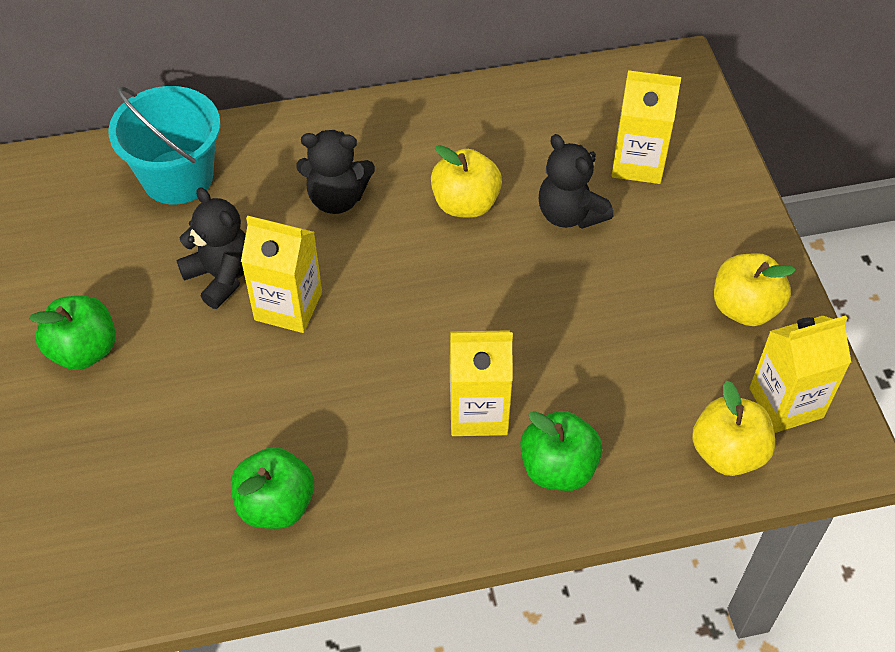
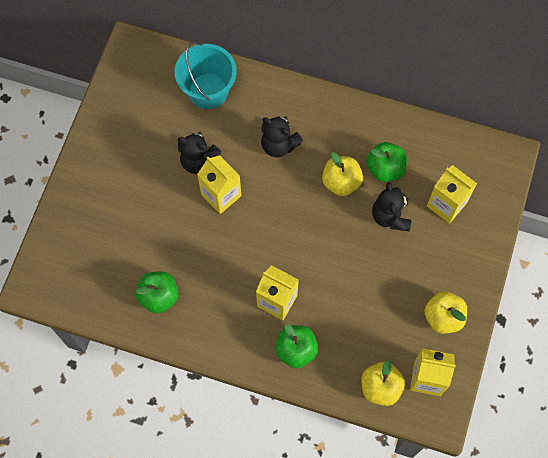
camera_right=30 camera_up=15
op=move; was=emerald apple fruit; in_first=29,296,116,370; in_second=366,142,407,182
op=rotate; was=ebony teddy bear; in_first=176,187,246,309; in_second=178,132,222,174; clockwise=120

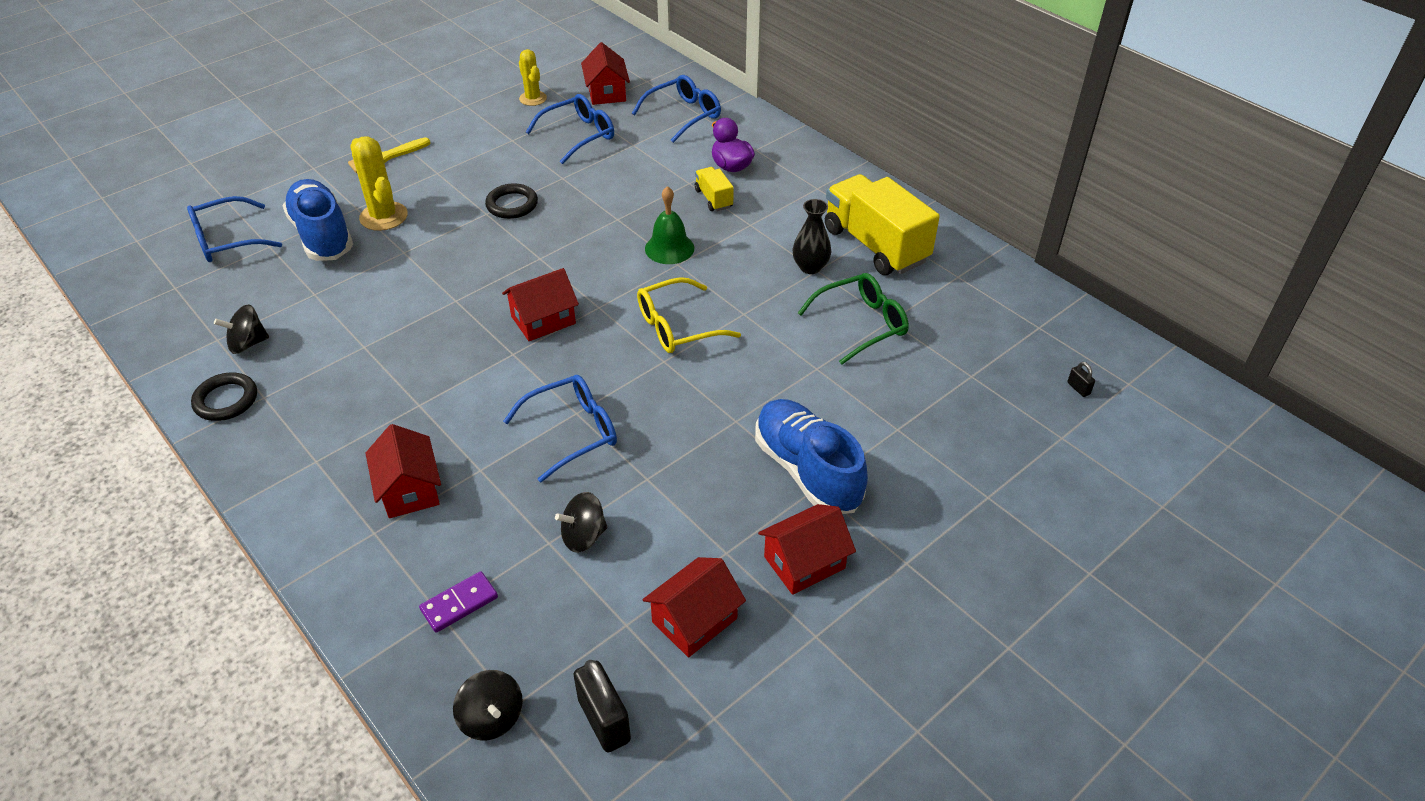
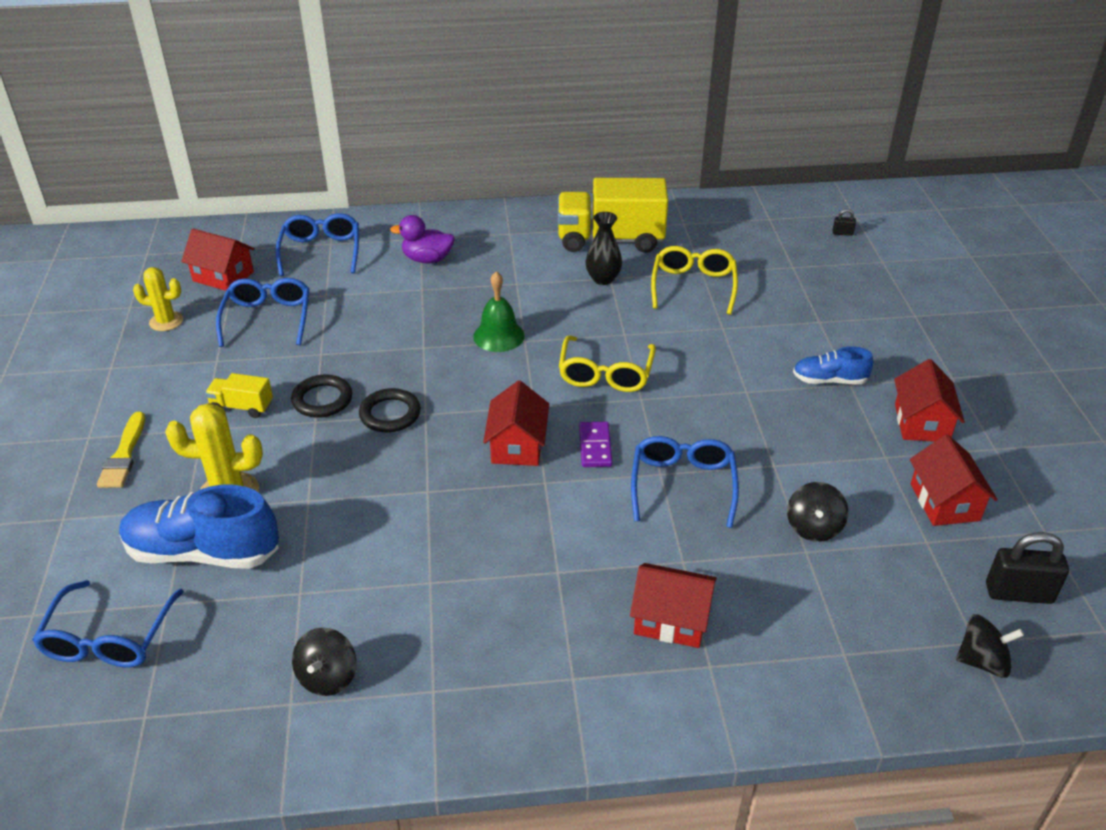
camera_right=-55 camera_up=-5
op=move; was=ebony hoop; in_first=191,373,257,421; in_second=359,388,421,432
op=move; was=royal purple domino; in_first=419,571,498,633; in_second=579,422,613,467
op=move; was=yellow lorry; in_first=695,167,734,211; in_second=205,373,273,418
op=resize; was=blue sneaker; in_first=755,399,868,514; in_second=793,346,873,384; ratio=0.55
op=recolor; was=emerald spectacles; now=yellow spectacles; in_first=798,273,909,365; in_second=651,246,738,315

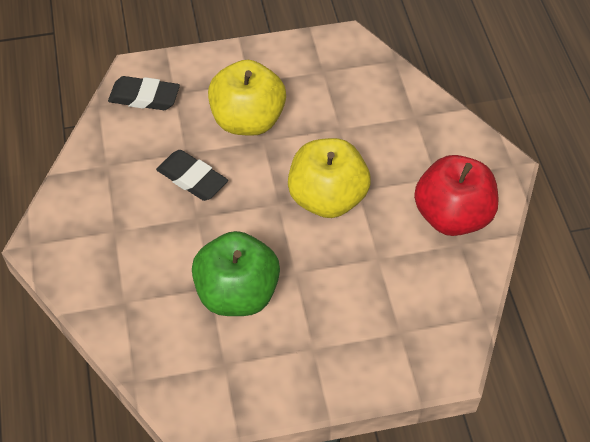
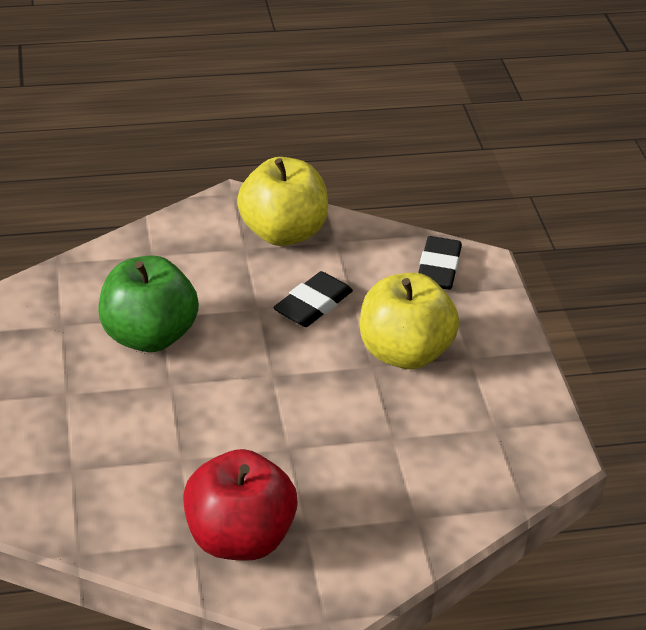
camera_right=90 camera_up=-15
op=move; was=yellow apple fruit; in_first=288,138,371,218; in_second=237,157,328,246

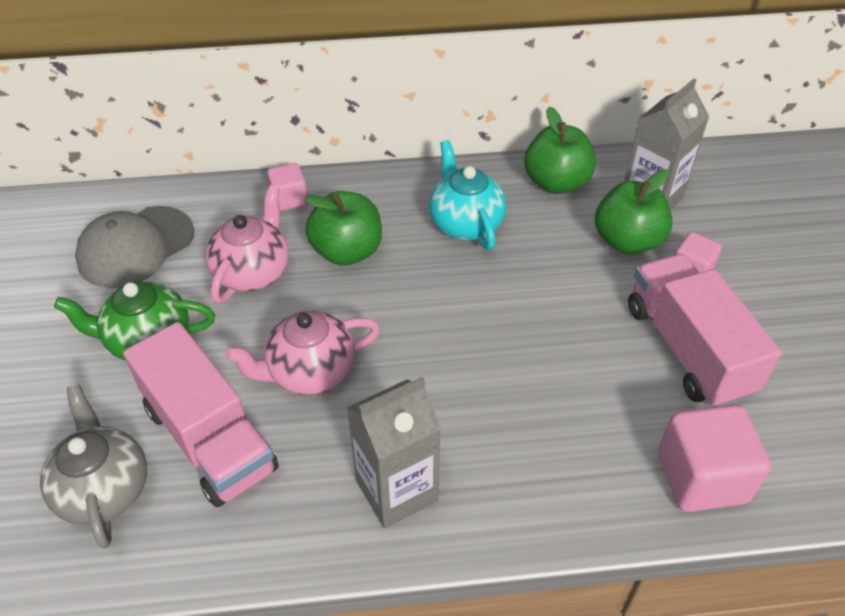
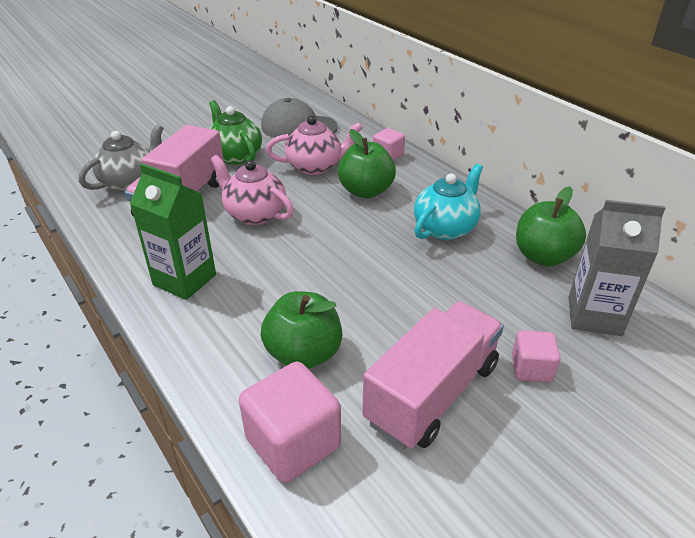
camera_right=60 camera_up=-10
op=recolor; was=ash-grey milk carton; now=emerald milk carton; in_first=347,376,441,528; in_second=130,164,216,300
op=move; was=emerald apple fruit; in_first=595,169,673,255; in_second=261,291,342,369

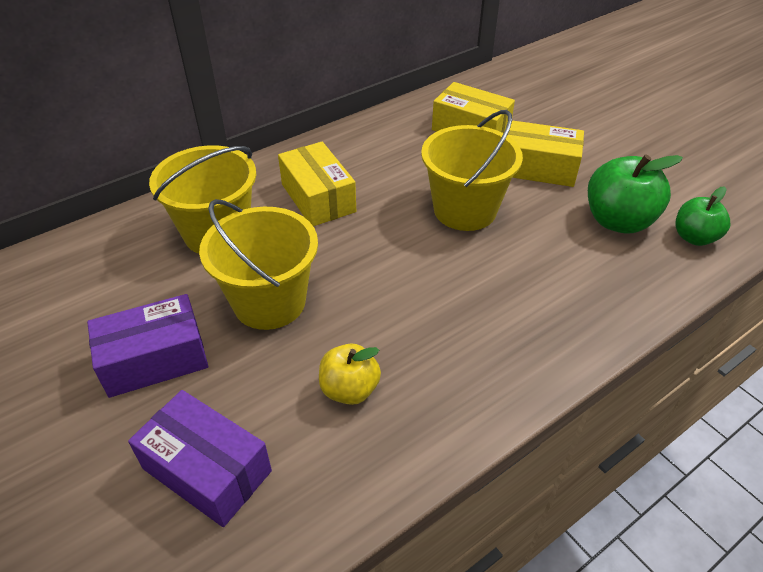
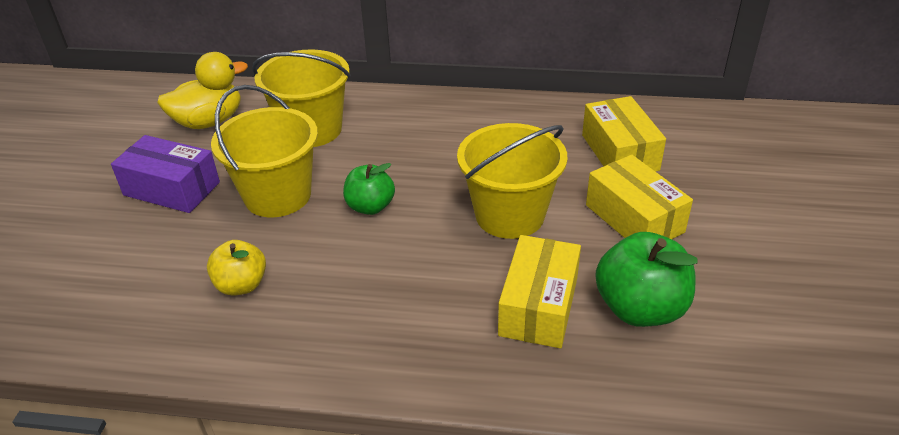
camera_right=45 camera_up=-5
op=delete; was=royal purple parcel; in_first=128,390,272,527
op=move; was=yellow parcel; in_first=278,142,356,226; in_second=498,235,581,348
op=move; was=emerald apple fruit; in_first=675,186,730,246; in_second=343,163,395,215
op=insert; now=yellow rubber duck; in_second=157,52,248,129

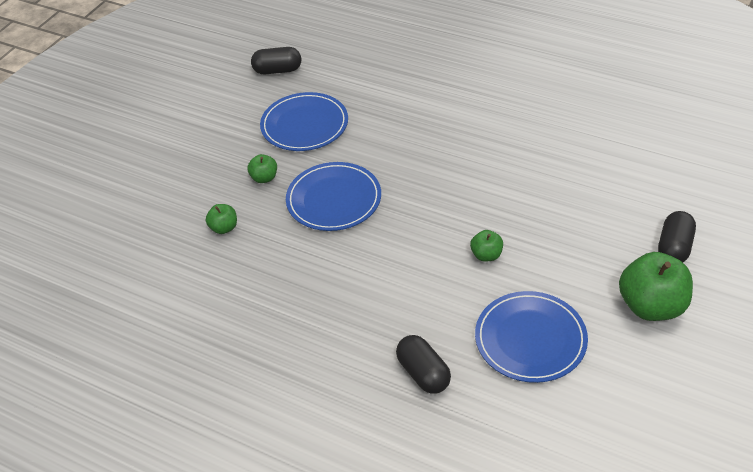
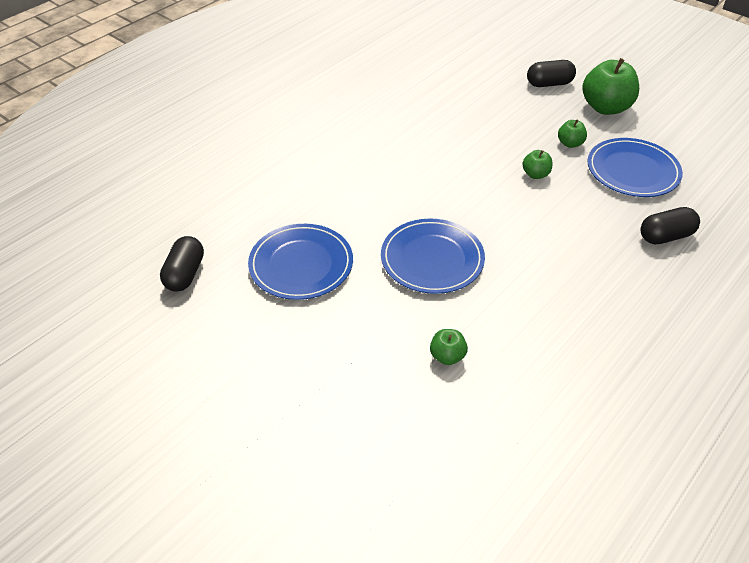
camera_right=-80 camera_up=0
op=move; was=emerald apple fruit; in_first=247,154,277,183; in_second=558,119,587,148
op=rotate; was=ebony capsule; in_first=658,211,696,262; in_second=527,60,576,87; clockwise=-45

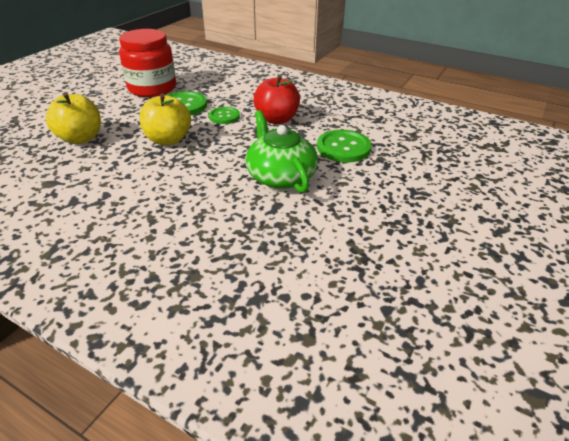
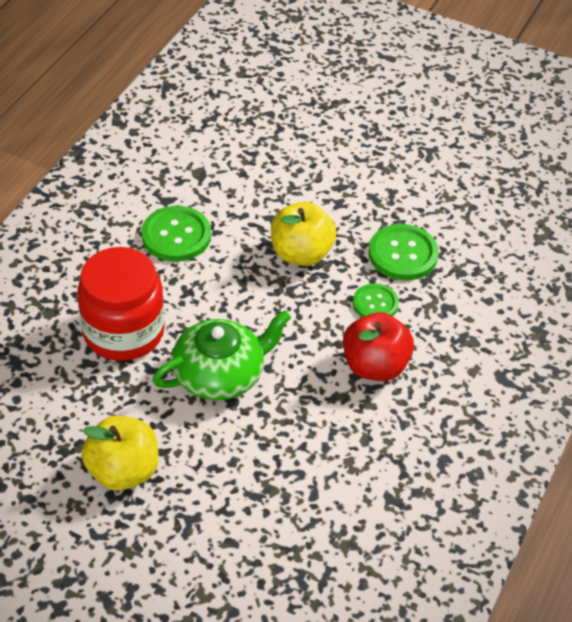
camera_right=85 camera_up=10
op=move; was=yellow apple fruit; in_first=46,92,101,144; in_second=81,416,159,490
op=move; was=red jam jar; in_first=119,29,176,97; in_second=77,247,165,361
op=move; was=emerald button; in_first=317,130,371,163; in_second=142,206,211,261

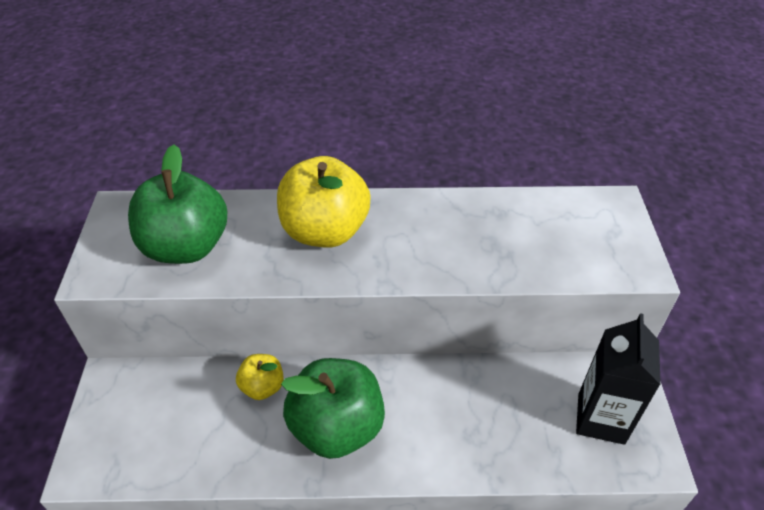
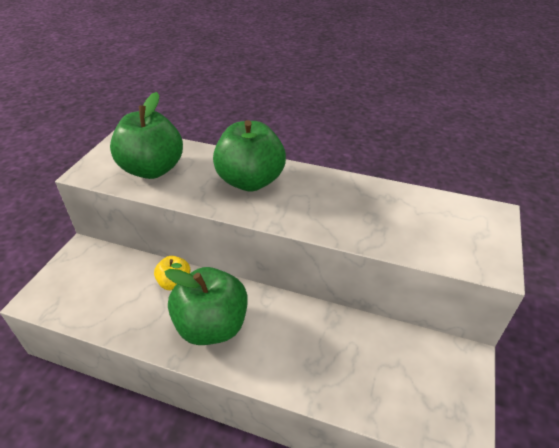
camera_right=20 camera_up=-5
op=recolor; was=yellow apple fruit; now=emerald apple fruit; in_first=277,156,371,247; in_second=213,120,286,191
op=delete; was=ebony milk carton; in_first=576,313,661,445

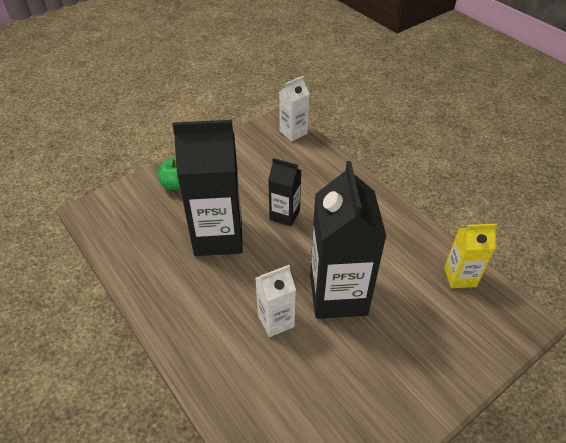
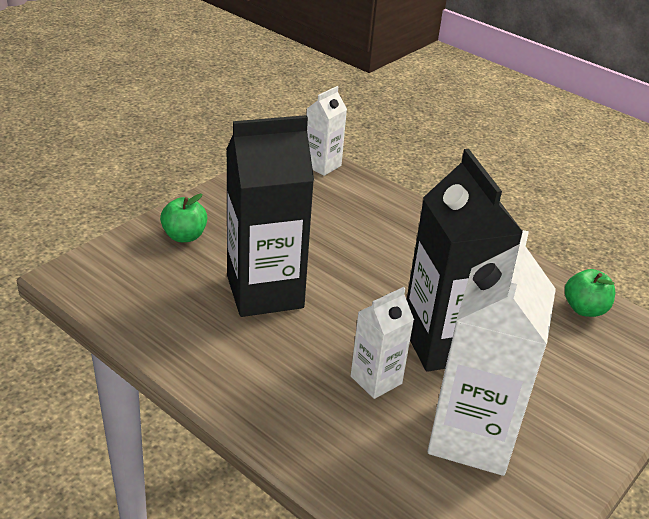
camera_right=-15 camera_up=-10
op=delete; was=ebony milk carton; in_first=268,158,302,226
op=replace; was=yellow milk carton; now=emerald apple fruit; in_first=444,224,497,288; in_second=565,269,615,317
op=insert; now=white milk carton; in_second=427,230,556,476

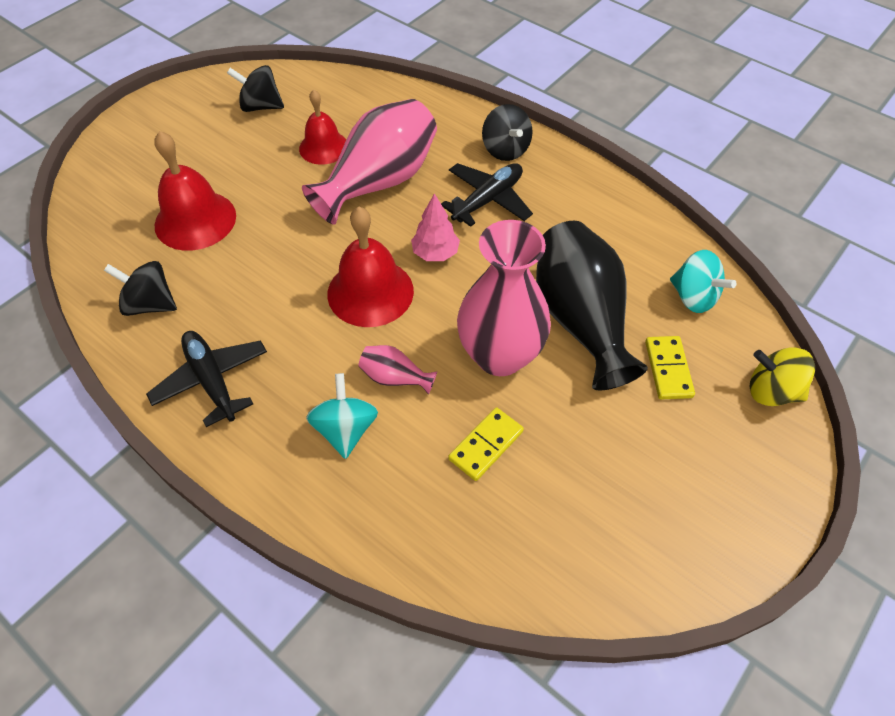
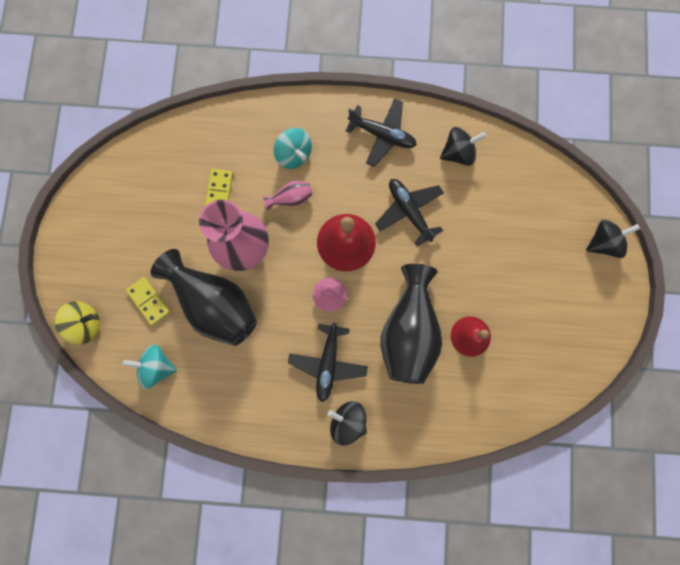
camera_right=145 camera_up=25
op=delete; was=red school bell; in_first=154,131,236,251
op=move; was=ebony toy top; in_first=227,65,284,112; in_second=586,219,640,258
op=recolor; was=rosy flower vase; now=ebony flower vase; in_first=302,99,437,225; in_second=381,264,442,384
op=insert; now=ebony toy plane; in_second=375,179,444,246

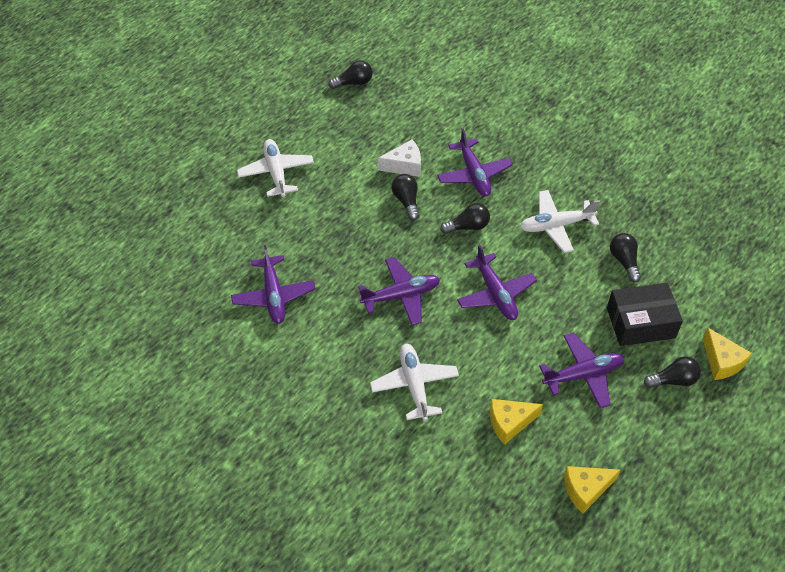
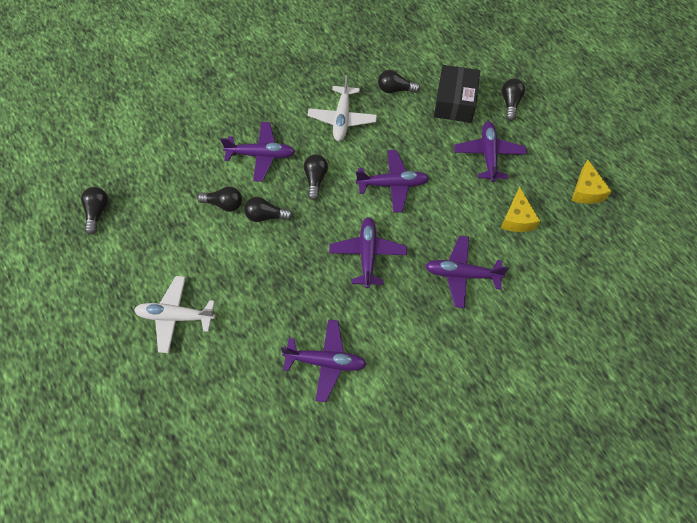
camera_right=-70 camera_up=10
op=recolor; was=white toy plane; now=royal purple toy plane; in_first=370,344,459,421; in_second=425,236,509,308
op=replace; was=white cheese wedge; now=ebony lightbulb; in_first=377,140,421,177; in_second=197,186,242,212
op=delete; was=yellow cheese wedge; in_first=703,327,752,380

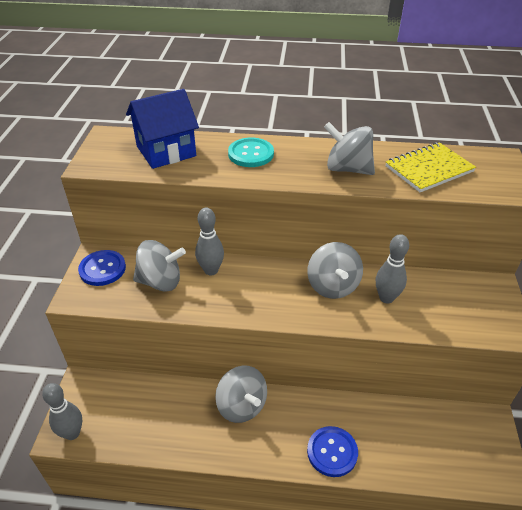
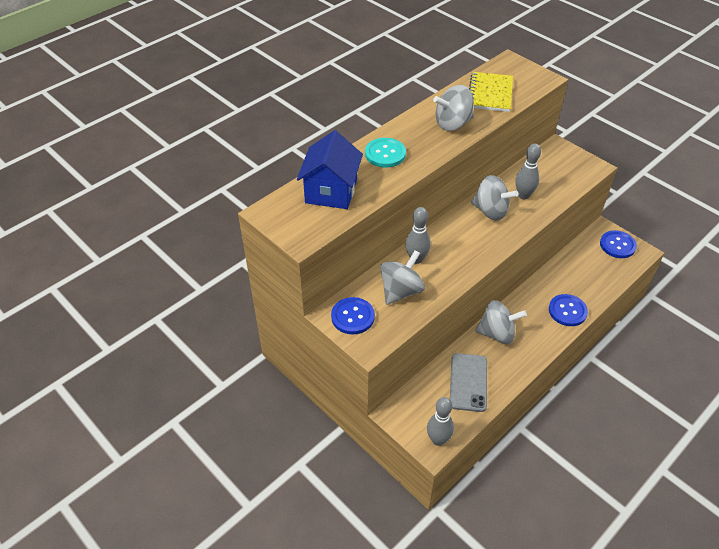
camera_right=-50 camera_up=5
op=insert; now=ash-grey phone; in_second=450,353,487,412
op=insert; now=blue button; in_second=600,230,637,258

